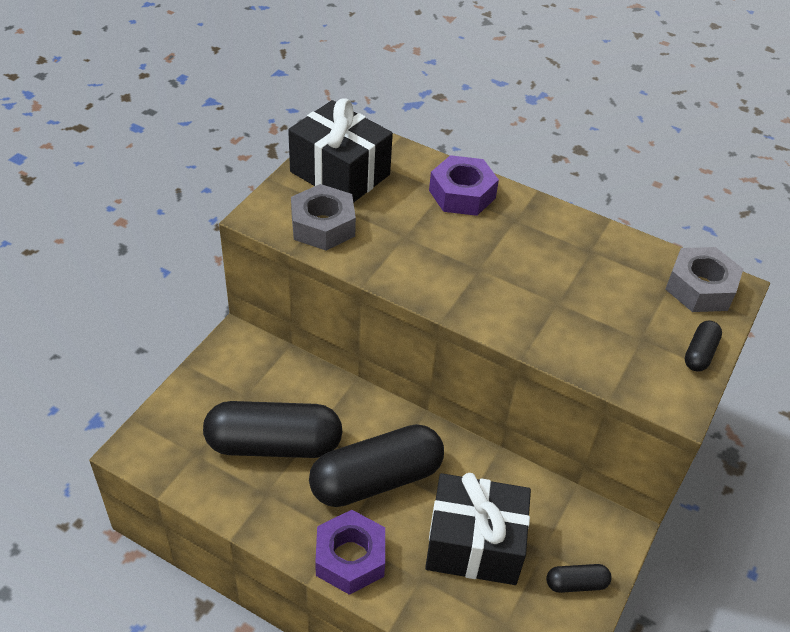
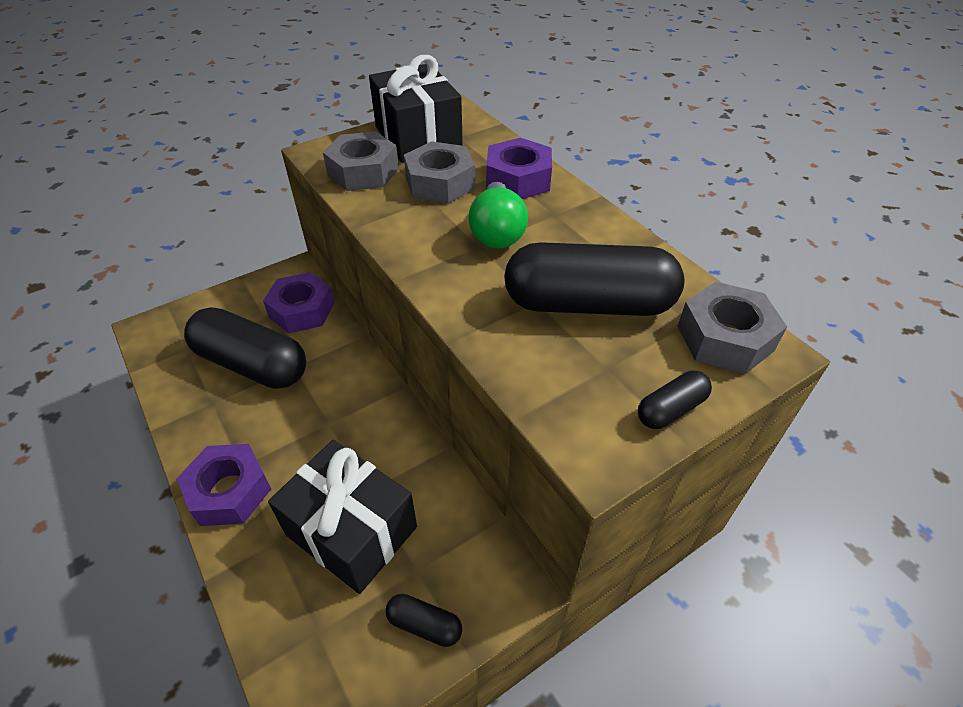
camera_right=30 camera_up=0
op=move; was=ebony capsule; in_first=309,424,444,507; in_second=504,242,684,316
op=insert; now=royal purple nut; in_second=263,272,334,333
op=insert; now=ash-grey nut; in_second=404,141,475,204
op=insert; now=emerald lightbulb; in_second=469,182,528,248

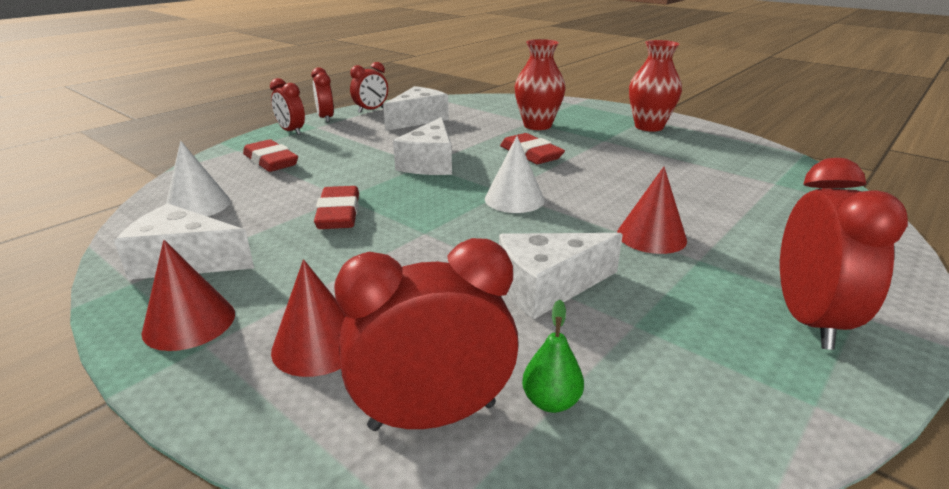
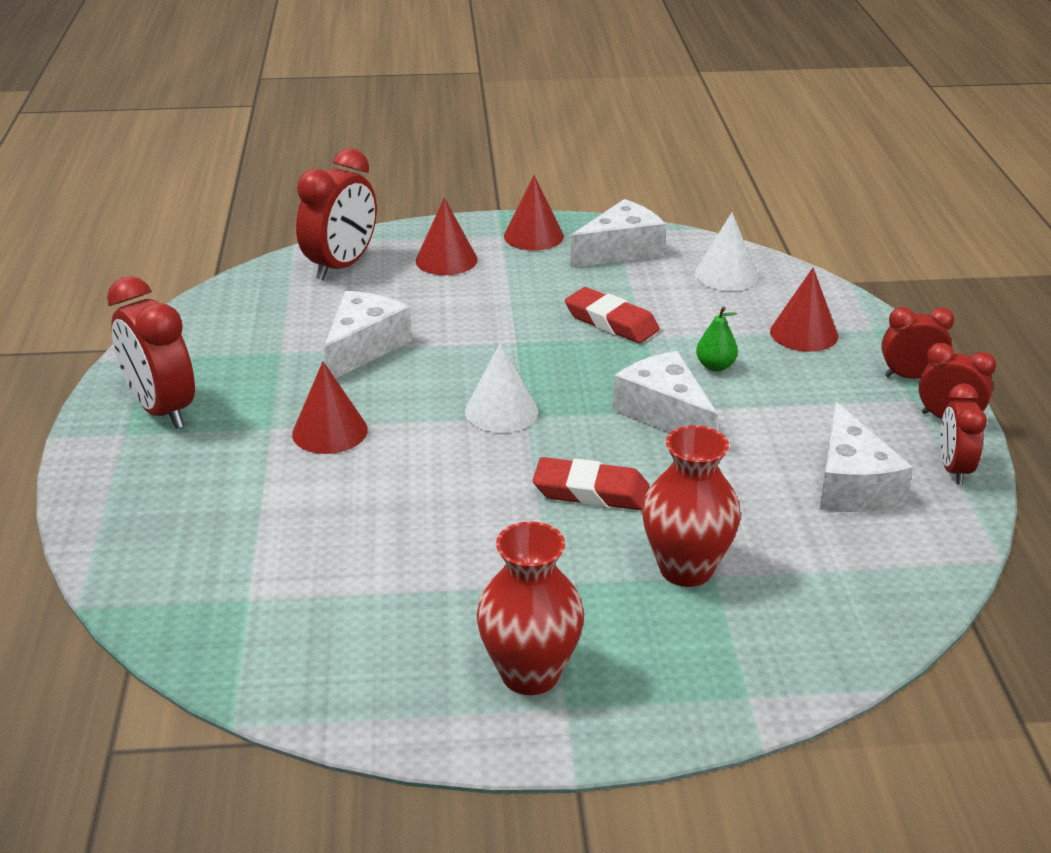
camera_right=135 camera_up=5
op=replace; was=red pencil eraser; now=red cone; in_first=243,139,298,172; in_second=770,268,838,352
op=move; was=emerald toy pear; in_first=522,300,584,413; in_second=696,306,738,371

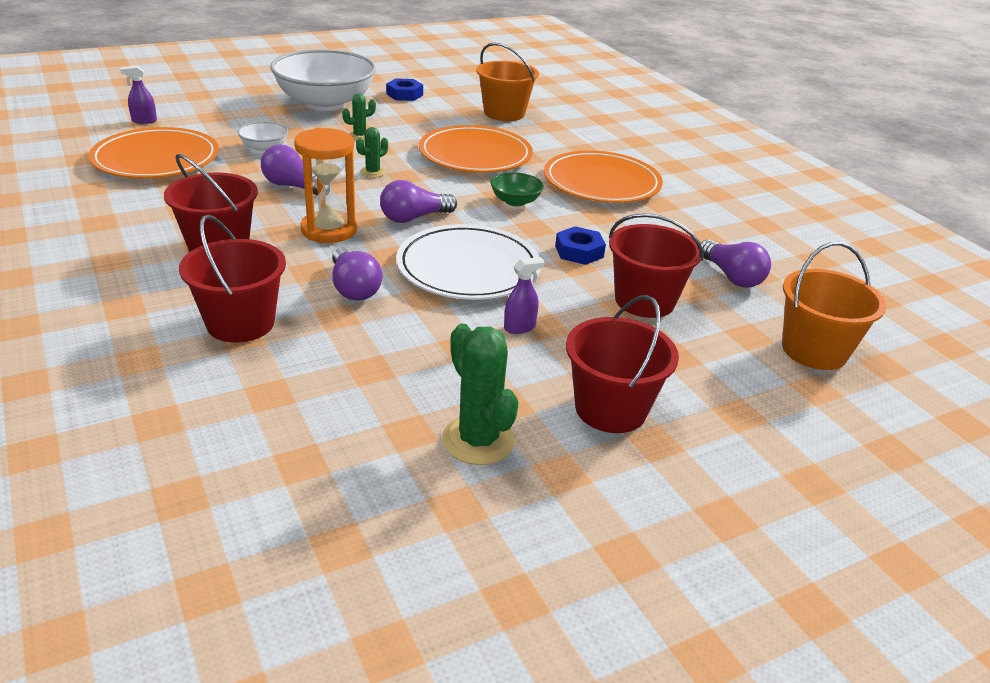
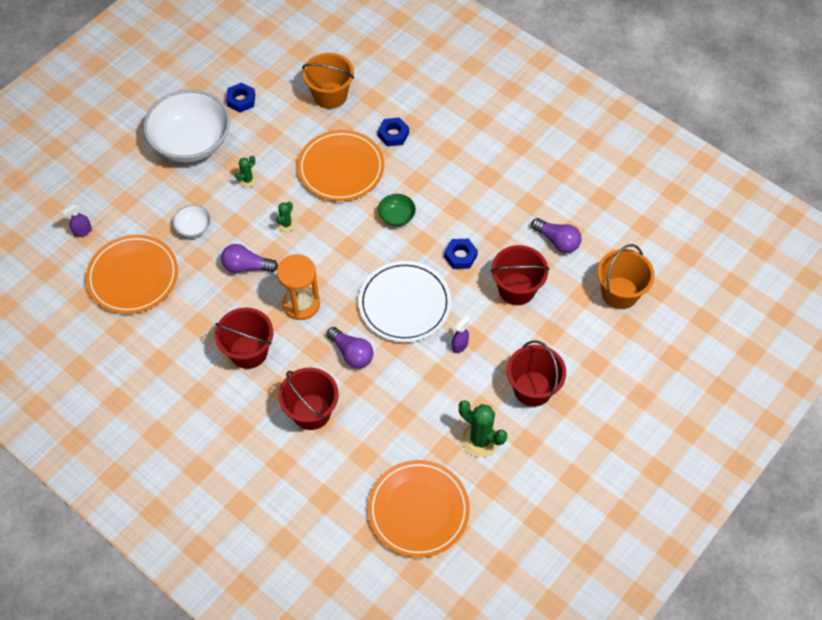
camera_right=-20 camera_up=25
op=delete; was=royal purple lightbulb; in_first=380,180,457,223
op=move; was=orange-coloured plate; in_first=544,150,663,203; in_second=368,460,470,558
op=insert; now=blue nut; in_second=378,117,409,146

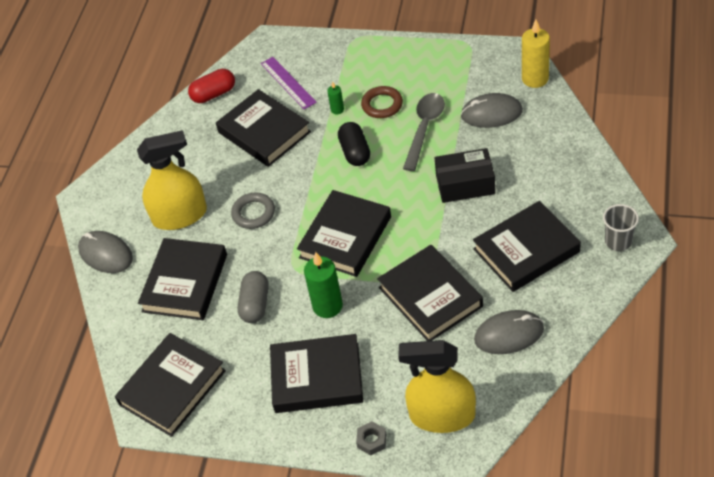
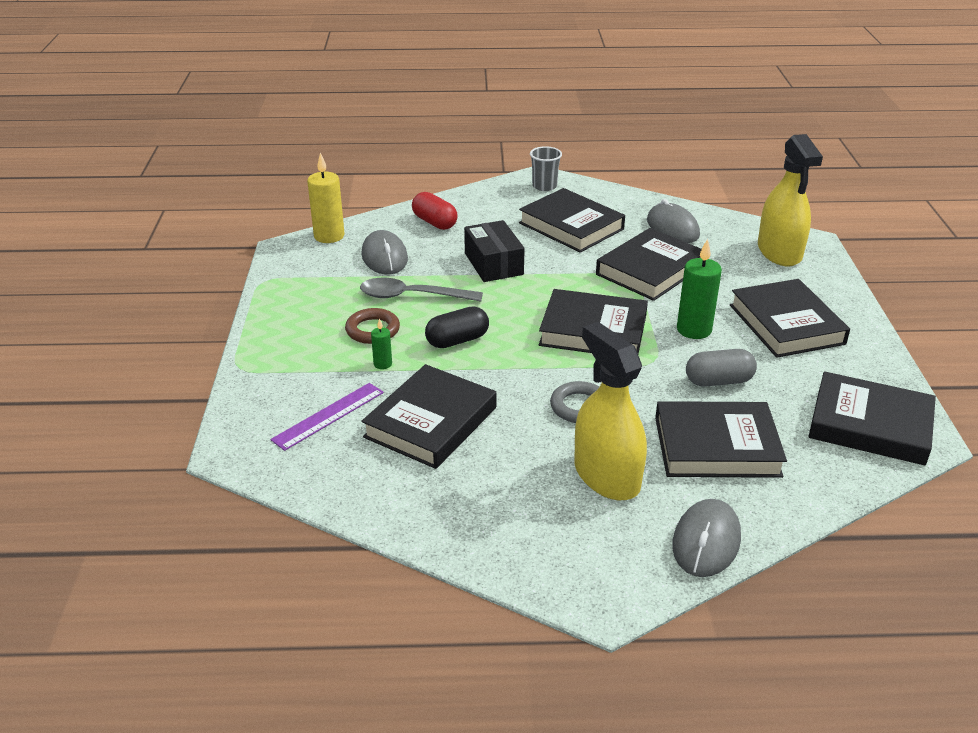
camera_right=-110 camera_up=-15
op=move; was=red capsule; in_first=188,69,235,103; in_second=412,192,458,230
op=delete; was=ash-grey nut; in_first=356,421,386,455

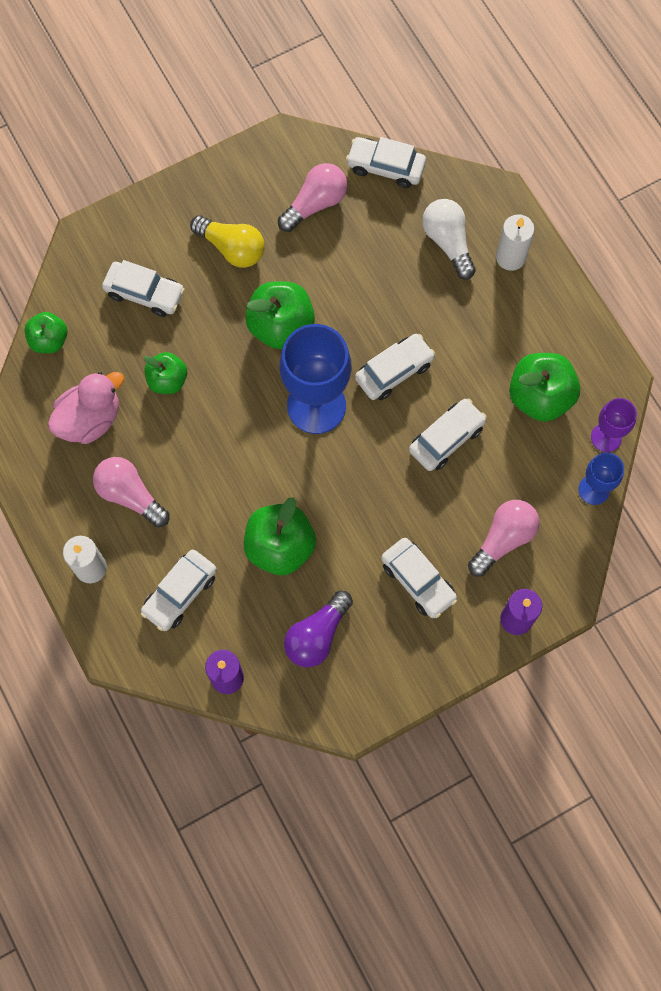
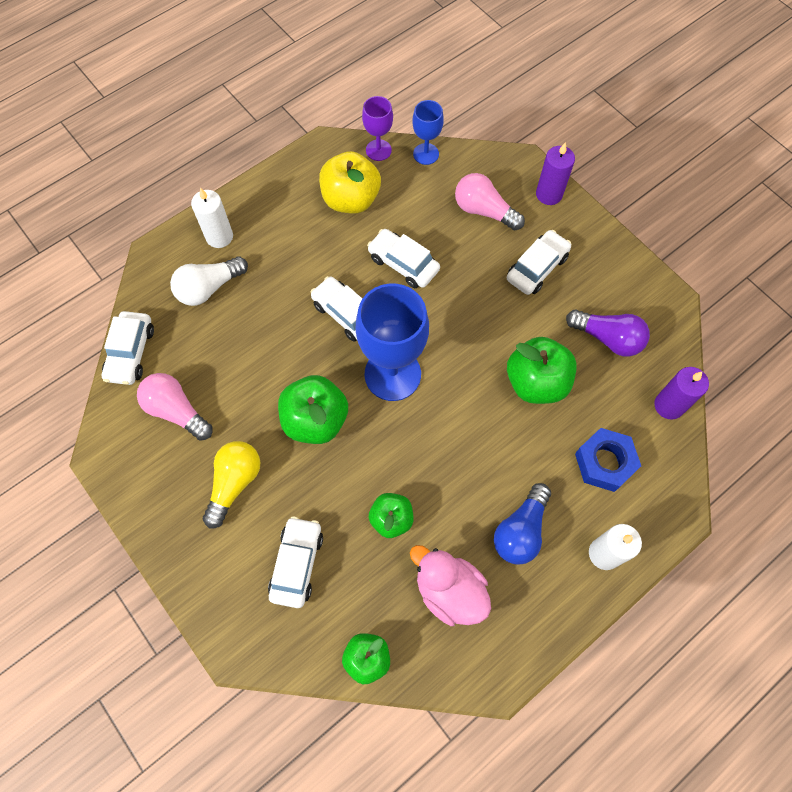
camera_right=-100 camera_up=-5
op=recolor; was=rosy lightbulb; now=blue lightbulb; in_first=93,457,170,527; in_second=494,483,551,565
op=replace; was=white car; now=blue nut; in_first=141,550,217,631; in_second=575,428,641,492
op=recolor; was=emerald apple fruit; now=yellow apple fruit; in_first=509,353,580,422; in_second=319,151,381,214

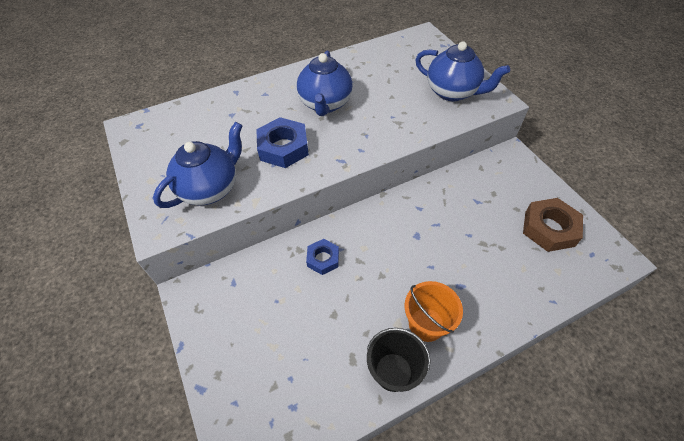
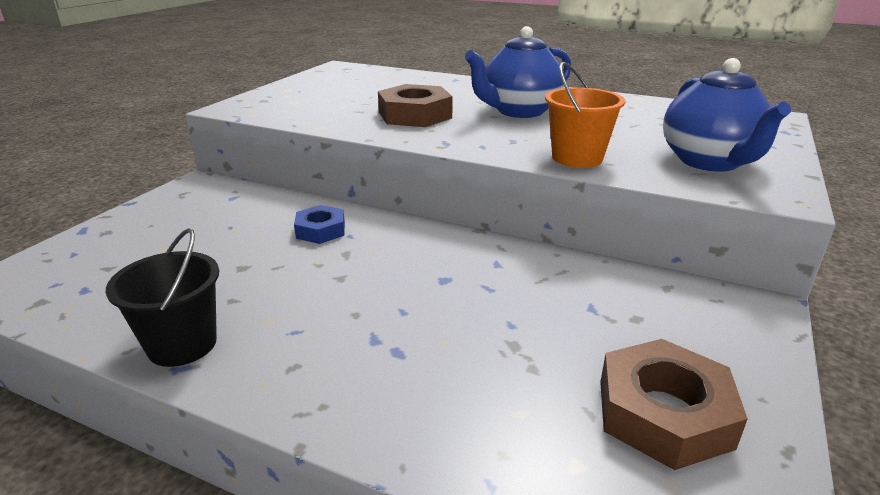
camera_right=50 camera_up=-25
op=delete; was=blue tea pot; in_first=153,122,242,208
op=recolor; was=blue nut; now=russet nut; in_first=256,117,309,168; in_second=378,84,453,127
op=move; was=orange-coloured sand bucket; in_first=404,281,463,342; in_second=545,62,626,168

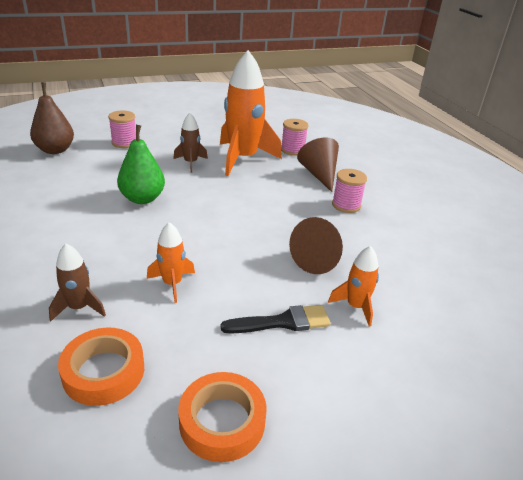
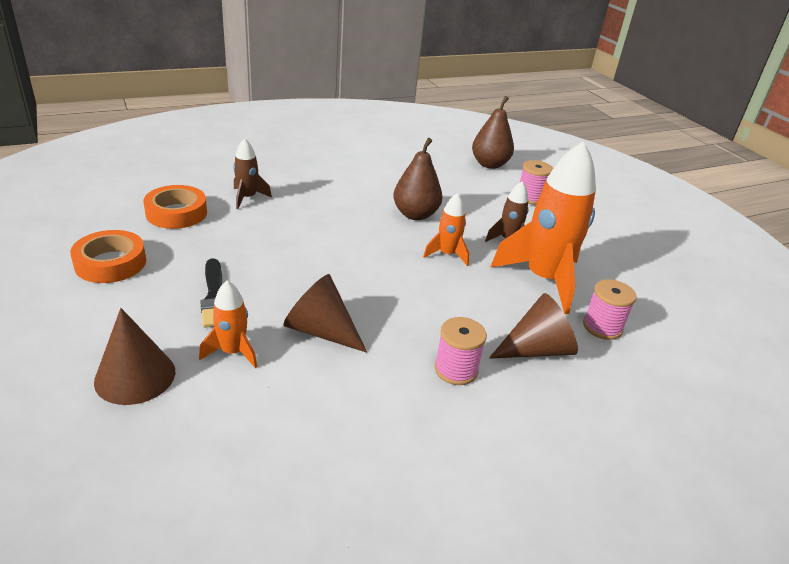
camera_right=85 camera_up=0
op=recolor; was=emerald toy pear; now=russet toy pear; in_first=117,125,165,204; in_second=393,137,443,220
op=move; was=orange-coloured toy rocket; in_first=147,222,195,303; in_second=423,193,469,266
op=insert; now=russet cone; in_second=94,308,175,405

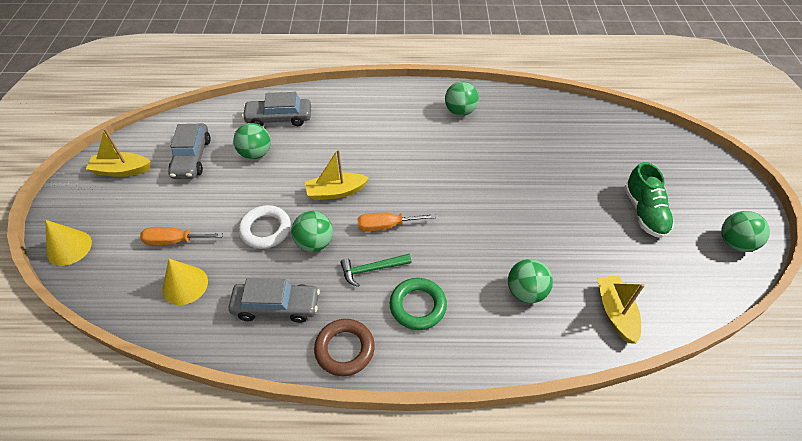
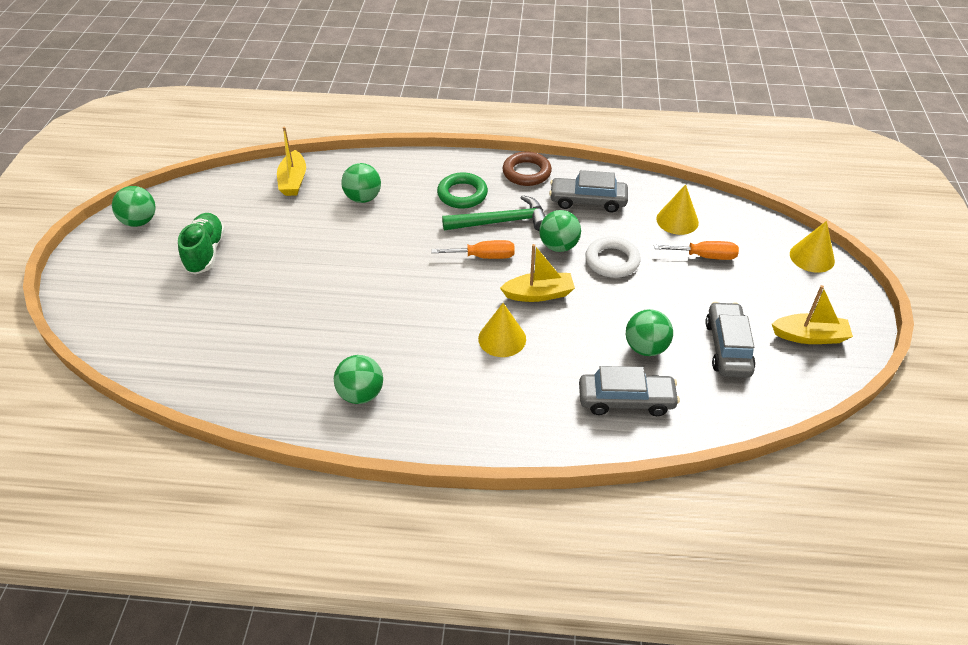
camera_right=-175 camera_up=-5
op=resize; was=emerald claw hammer; in_first=340,254,412,287; in_second=442,195,545,231; ratio=1.55
op=insert; now=yellow cone; in_second=478,303,526,357

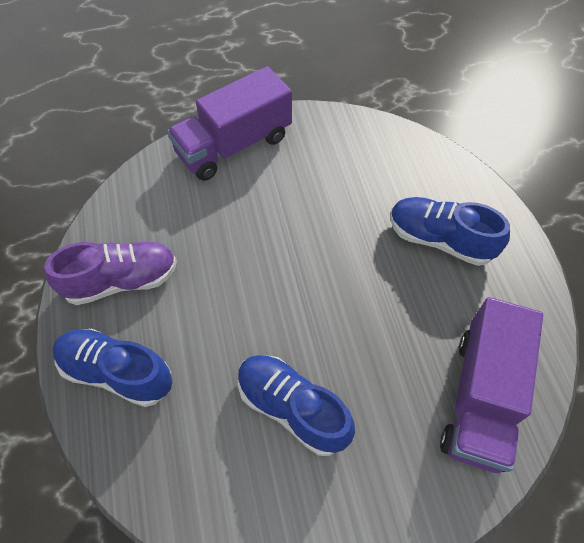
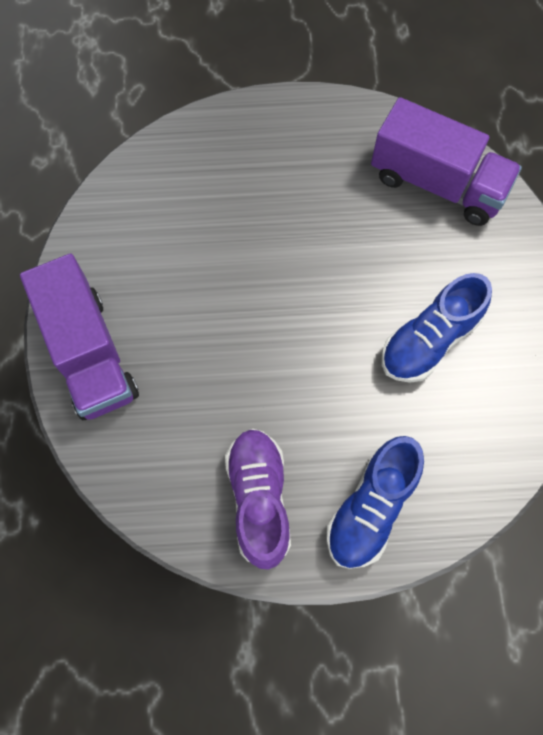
camera_right=-80 camera_up=10
op=delete; was=blue sneaker; in_first=390,197,510,266

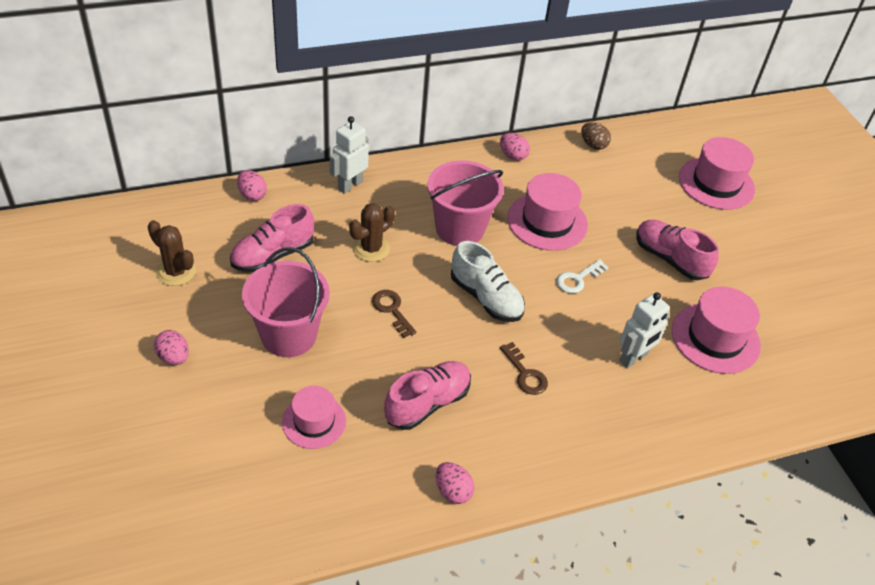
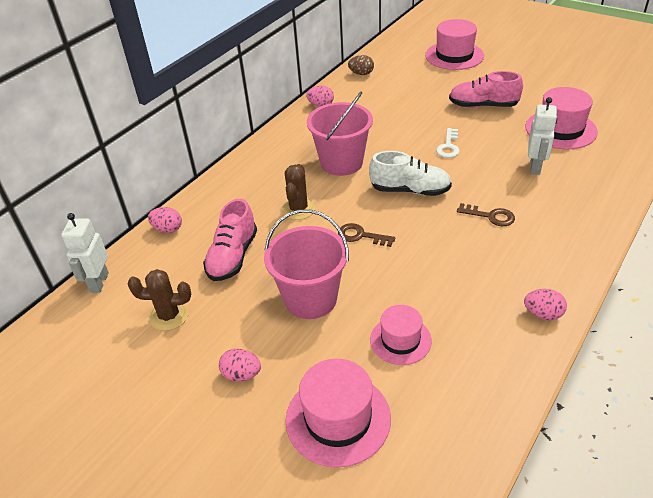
camera_right=-30 camera_up=-5
op=move; was=white robot figure; in_first=330,116,369,194; in_second=61,213,109,293
op=delete; was=rosy sneaker; in_first=384,361,471,430
op=move; was=rosy top hat; in_first=507,173,588,251; in_second=286,359,391,468

